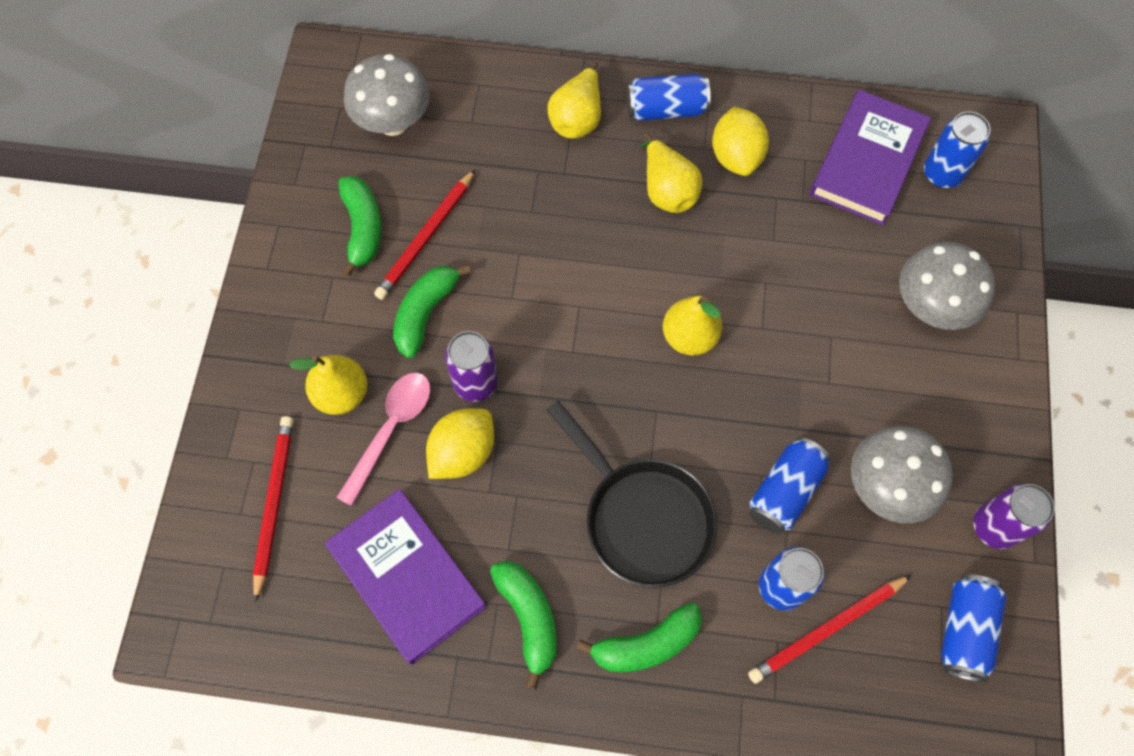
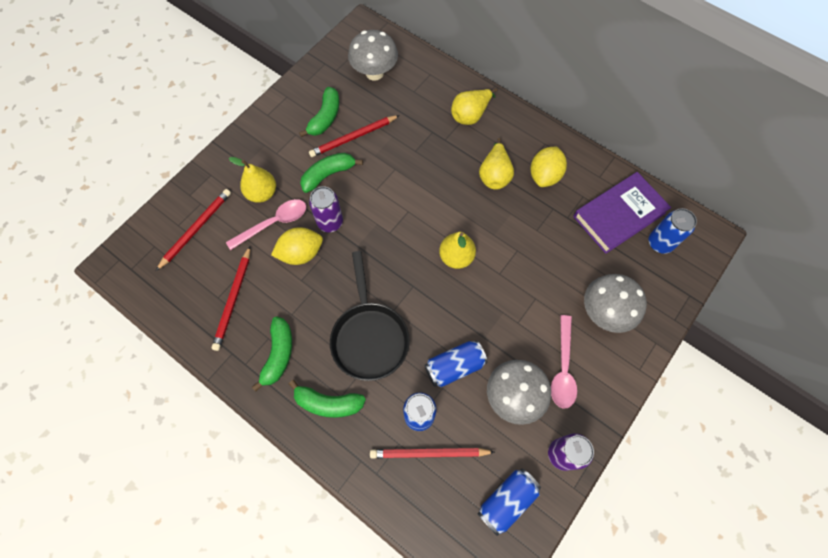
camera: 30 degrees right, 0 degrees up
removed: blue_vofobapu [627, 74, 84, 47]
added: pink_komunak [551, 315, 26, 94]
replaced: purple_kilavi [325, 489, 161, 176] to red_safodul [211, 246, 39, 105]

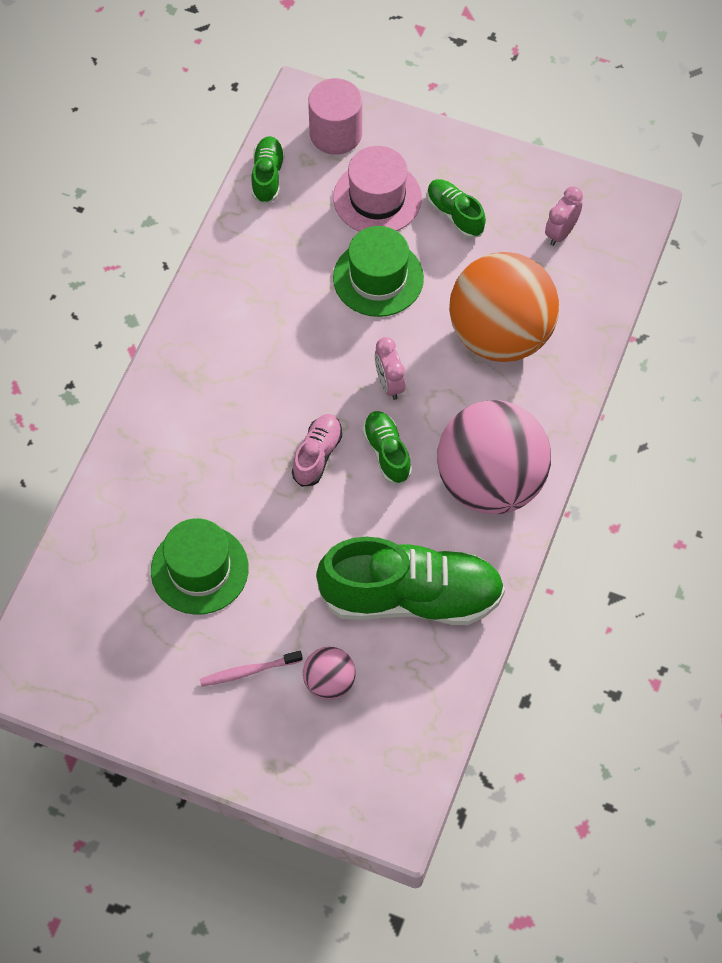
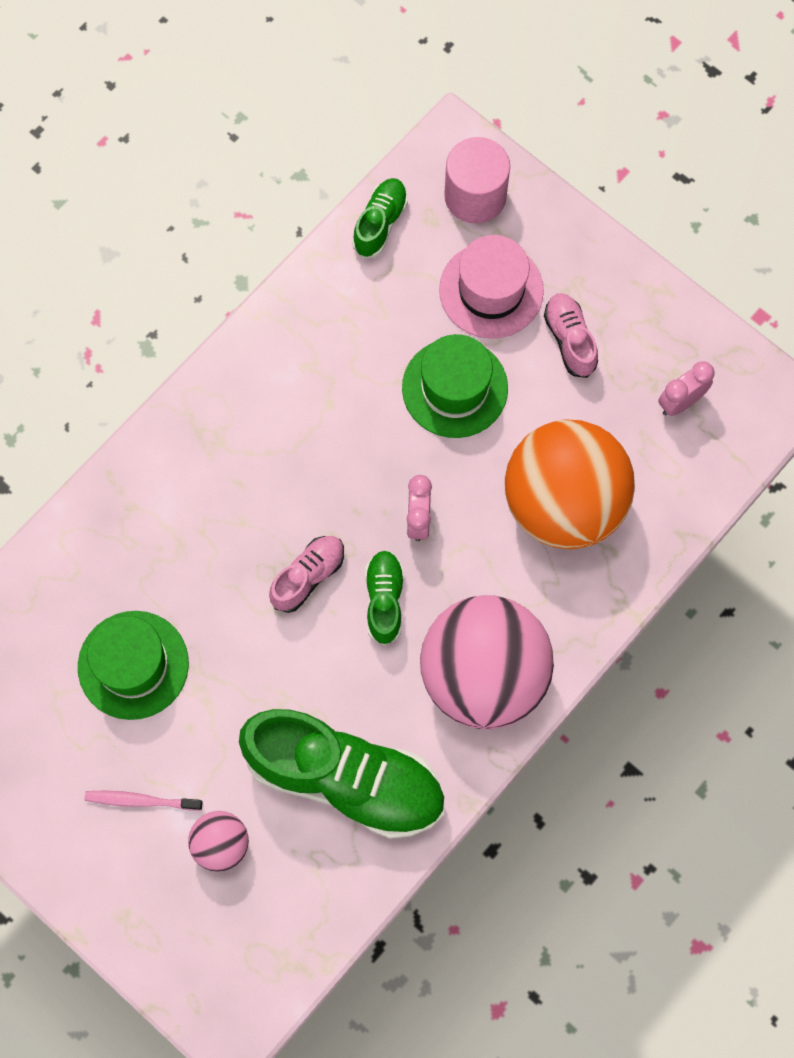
camera: 20 degrees right, 10 degrees up
recoloured: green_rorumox [427, 179, 59, 59] to pink_rorumox [544, 293, 54, 85]

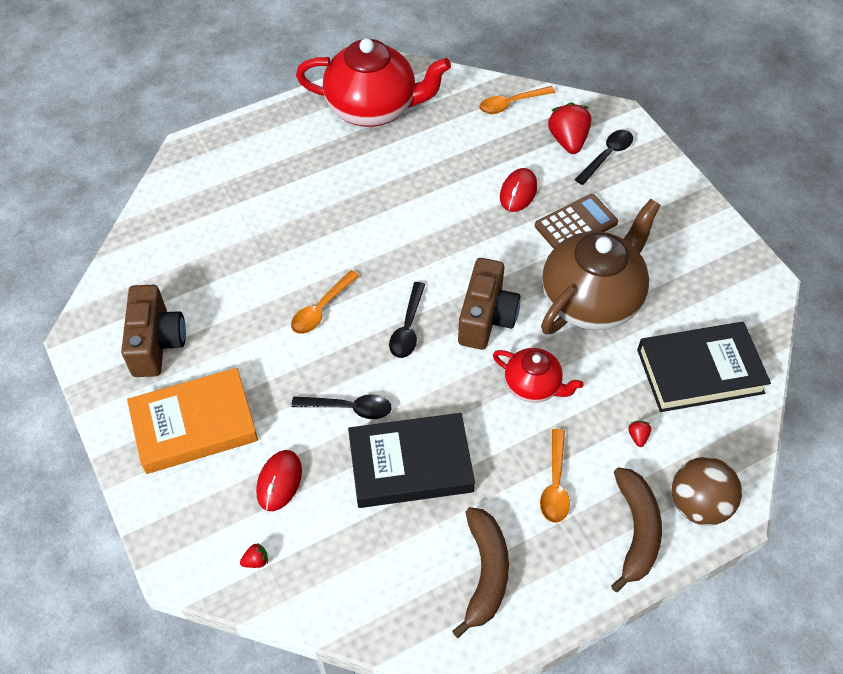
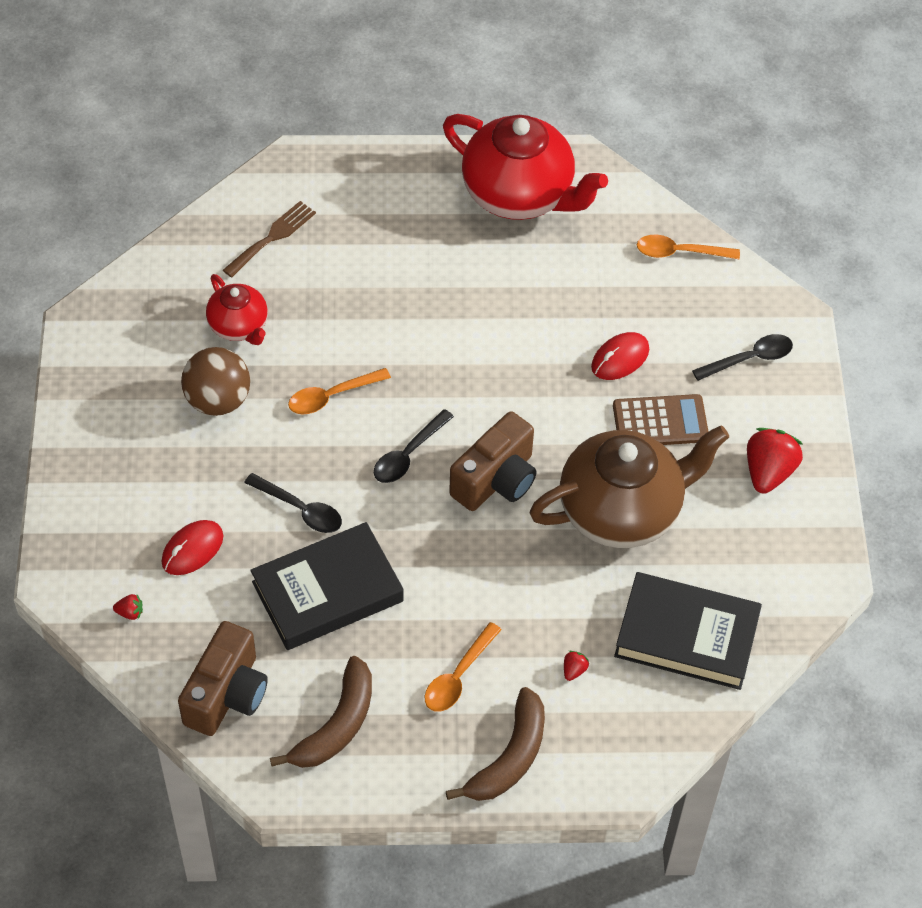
camera: 25 degrees right, 0 degrees up
removed: orange_kilavi [127, 368, 131, 106]
added: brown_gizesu [223, 201, 93, 76]
moved: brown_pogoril [121, 285, 65, 92] to [178, 621, 90, 115]; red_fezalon [493, 348, 90, 55] to [206, 274, 62, 71]; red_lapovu [548, 102, 43, 52] to [747, 428, 56, 66]; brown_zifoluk [672, 457, 70, 69] to [181, 347, 69, 69]
turned: black_kilavi [348, 413, 127, 95] = [251, 522, 153, 128] 45 degrees counterclockwise

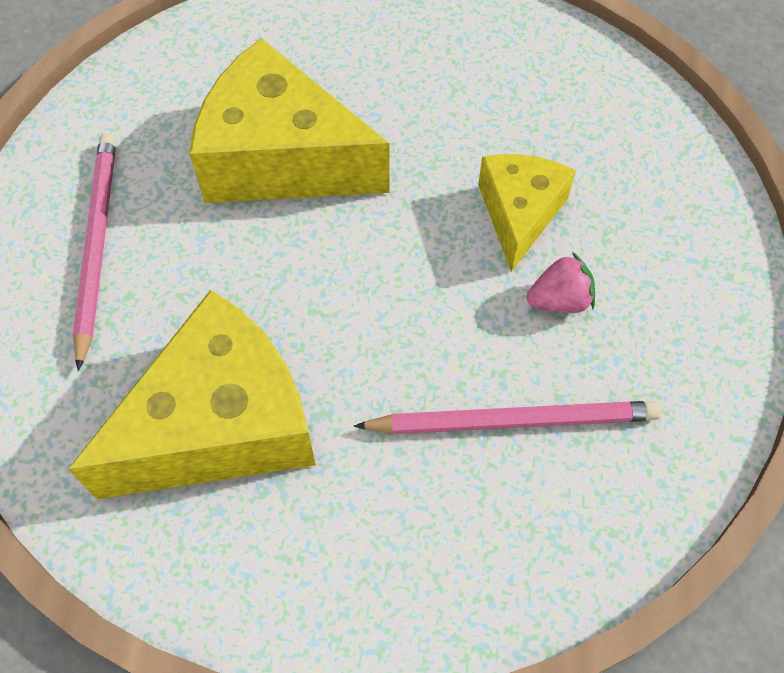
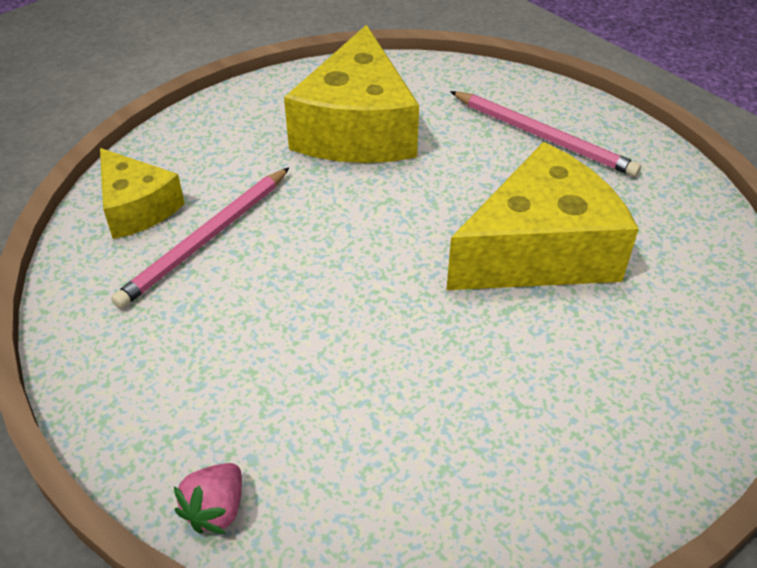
camera: 130 degrees right, 15 degrees down
moved: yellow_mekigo [478, 154, 98, 118] to [100, 148, 85, 91]; pink_lapovu [527, 252, 68, 61] to [174, 463, 68, 71]

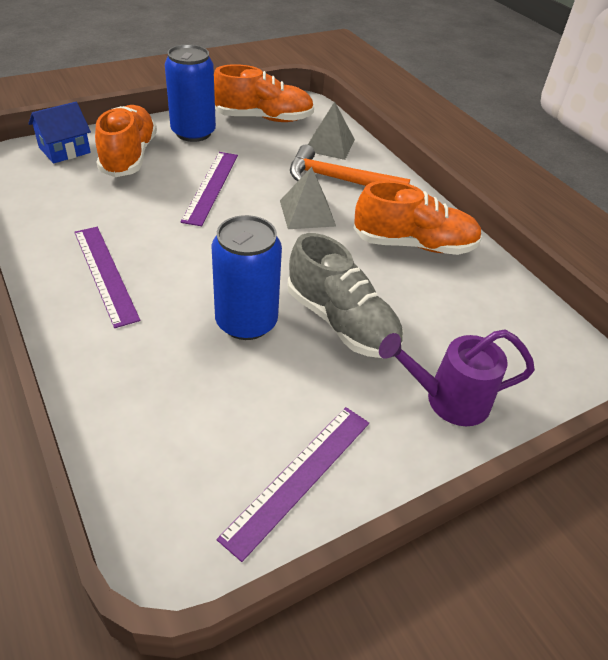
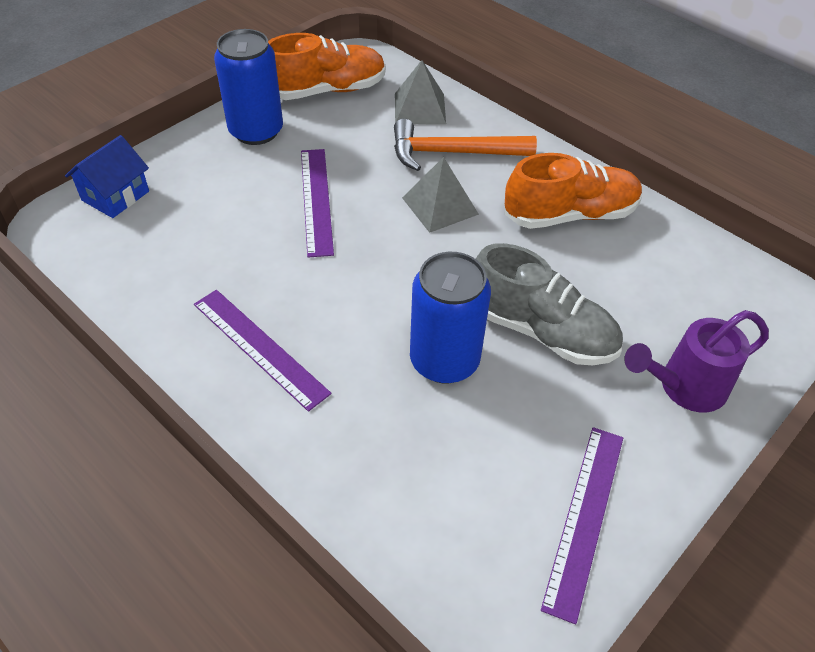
camera: 15 degrees left, 5 degrees up
removed: orange_rorumox [95, 105, 62, 72]

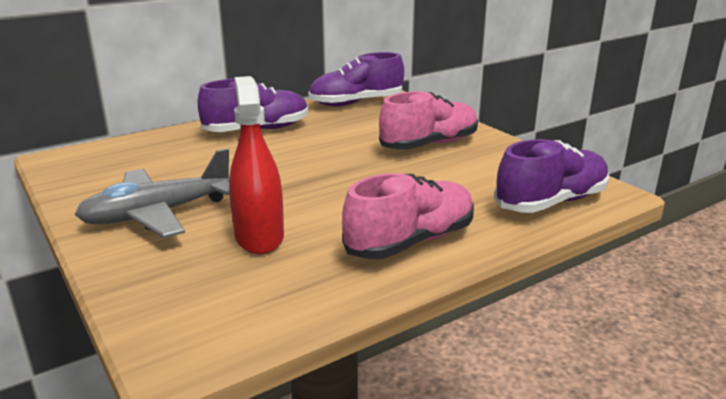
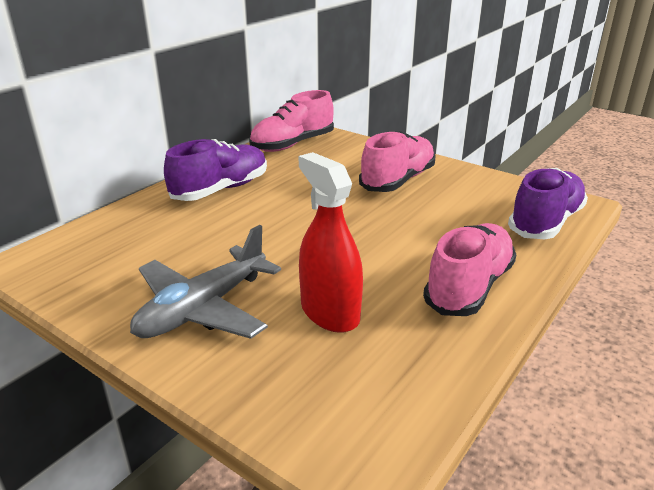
camera: 20 degrees left, 5 degrees up
recoloured: purple_rorumox [308, 52, 96, 54] to pink_rorumox [249, 90, 85, 62]

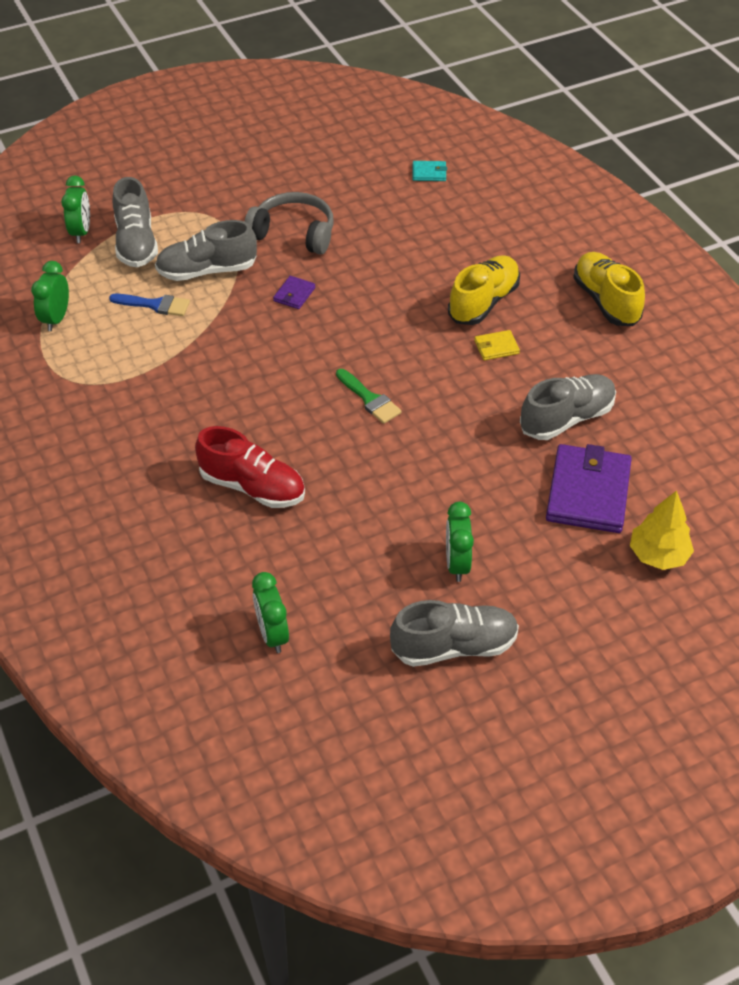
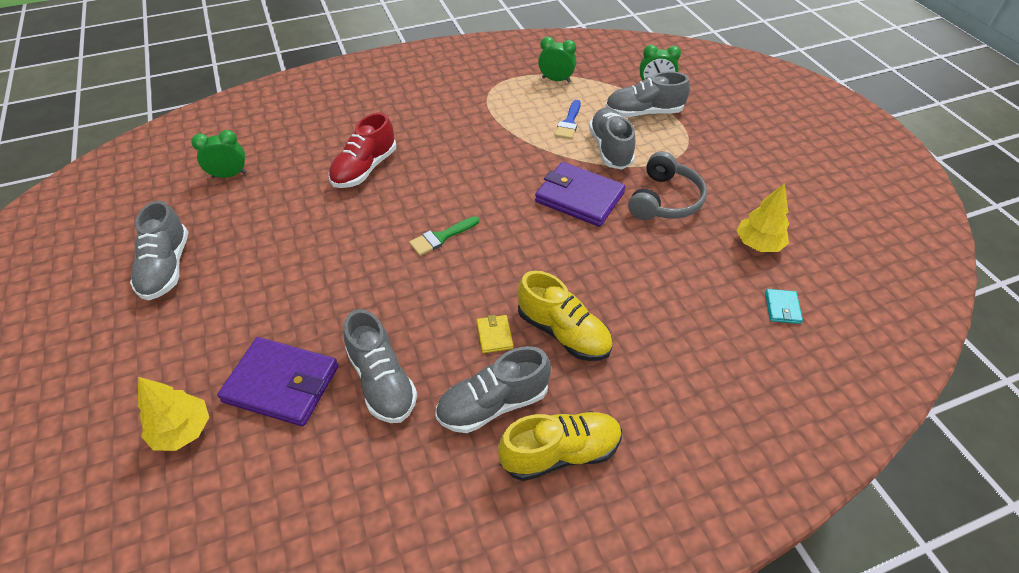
camera: 95 degrees right, 0 degrees up
removed: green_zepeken [446, 502, 28, 80]
added: grey_rorumox [435, 346, 116, 87]; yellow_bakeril [737, 183, 52, 69]
resized: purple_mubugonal [273, 276, 42, 33] = [535, 162, 91, 65] x2.22

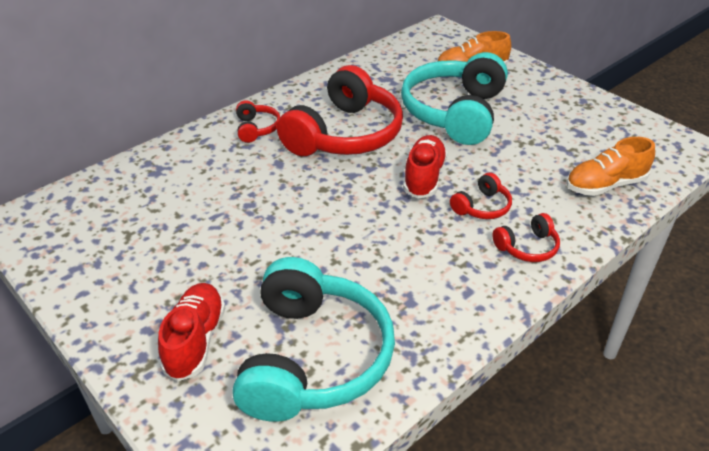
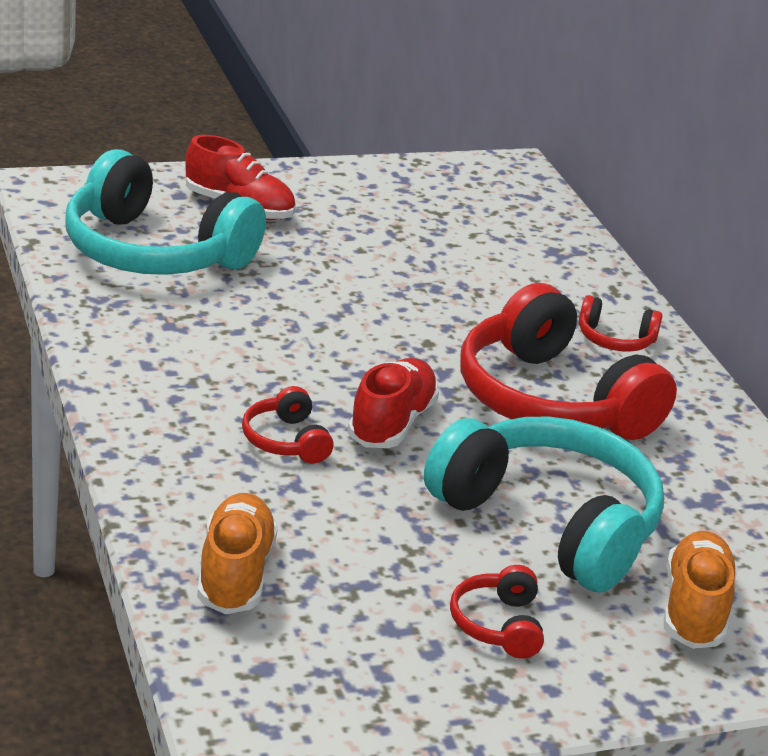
camera: 110 degrees right, 10 degrees down
moved: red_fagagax [492, 213, 68, 49] to [450, 565, 94, 94]
turned: red_rorumox [403, 135, 45, 63] = [348, 358, 91, 90] 105 degrees counterclockwise

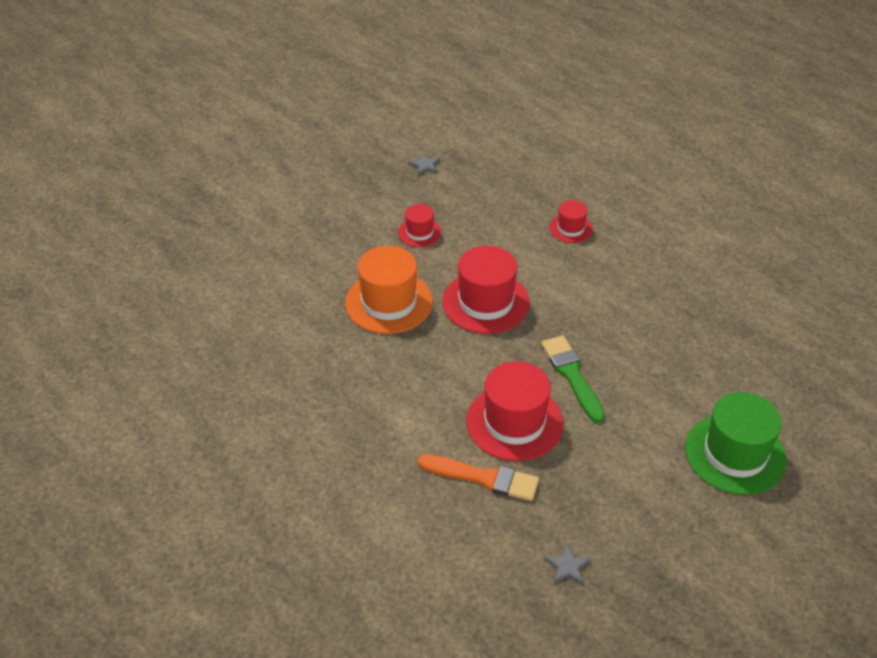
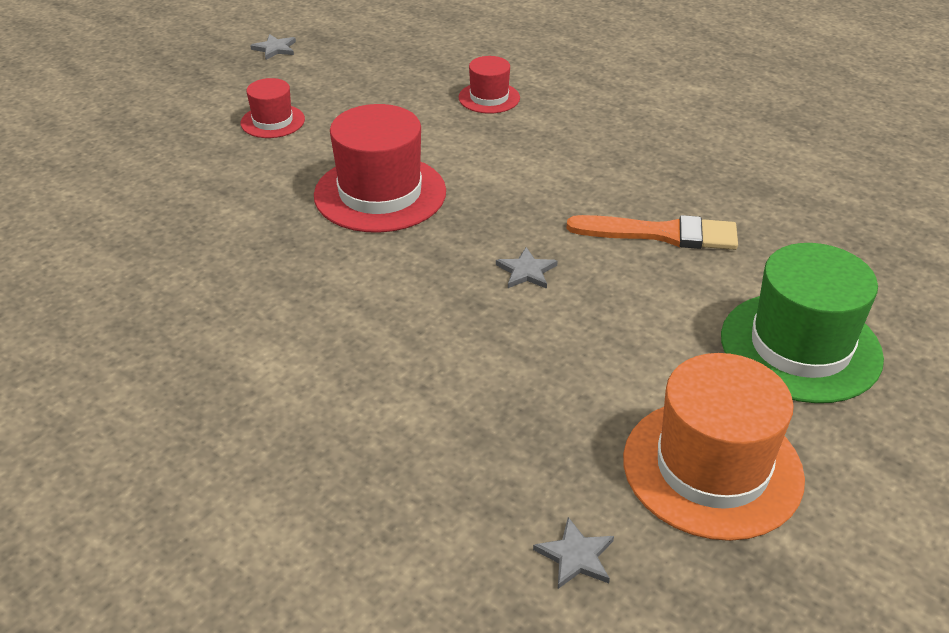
camera: 10 degrees left, 5 degrees down
removed: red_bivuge [466, 362, 98, 99]
moved: orange_bivuge [345, 246, 88, 88] to [623, 353, 182, 188]; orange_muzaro [417, 454, 122, 47] to [566, 215, 172, 35]
replaced: green_muzaro [541, 335, 64, 88] to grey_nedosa [496, 247, 62, 42]

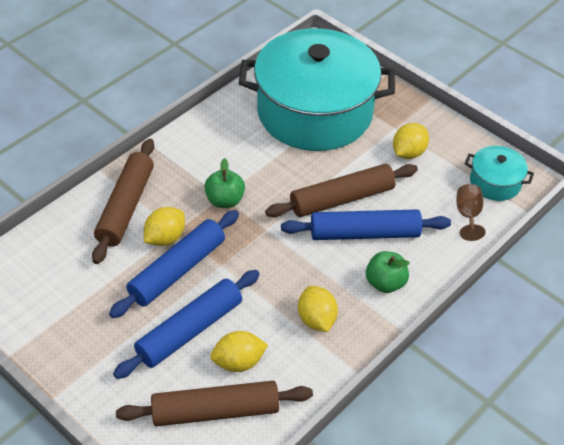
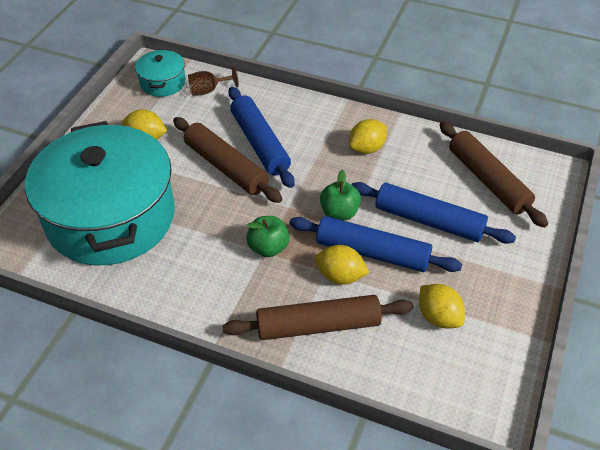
camera: 110 degrees left, 0 degrees up
moved: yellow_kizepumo [210, 331, 58, 41] to [419, 284, 46, 45]; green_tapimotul [366, 251, 44, 42] to [320, 170, 41, 51]

